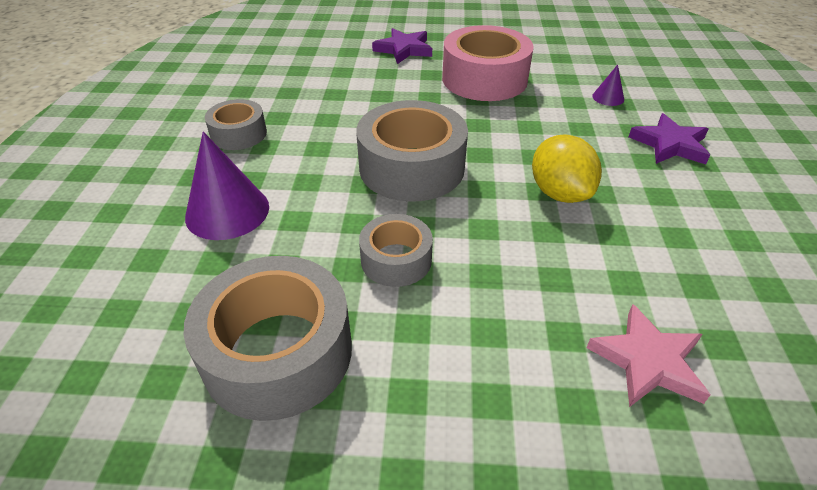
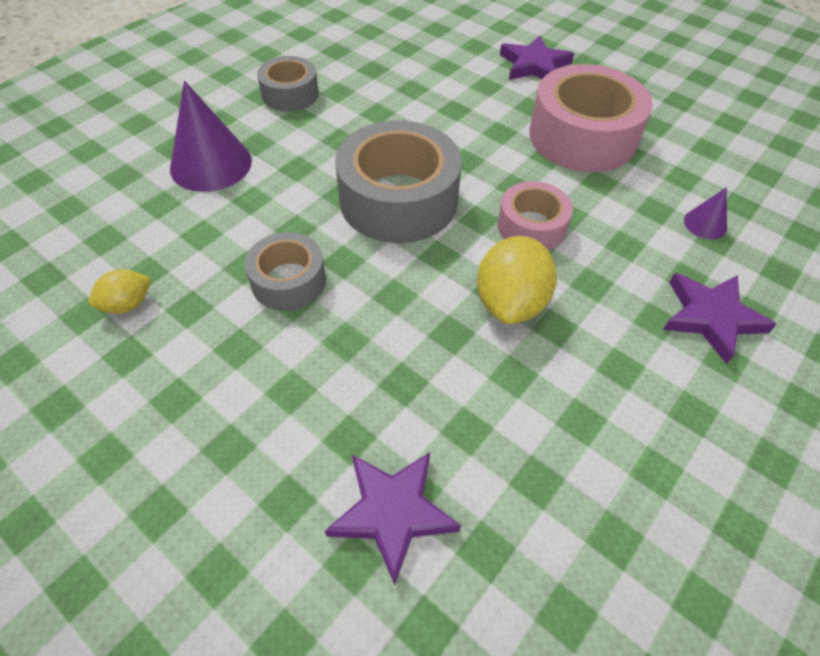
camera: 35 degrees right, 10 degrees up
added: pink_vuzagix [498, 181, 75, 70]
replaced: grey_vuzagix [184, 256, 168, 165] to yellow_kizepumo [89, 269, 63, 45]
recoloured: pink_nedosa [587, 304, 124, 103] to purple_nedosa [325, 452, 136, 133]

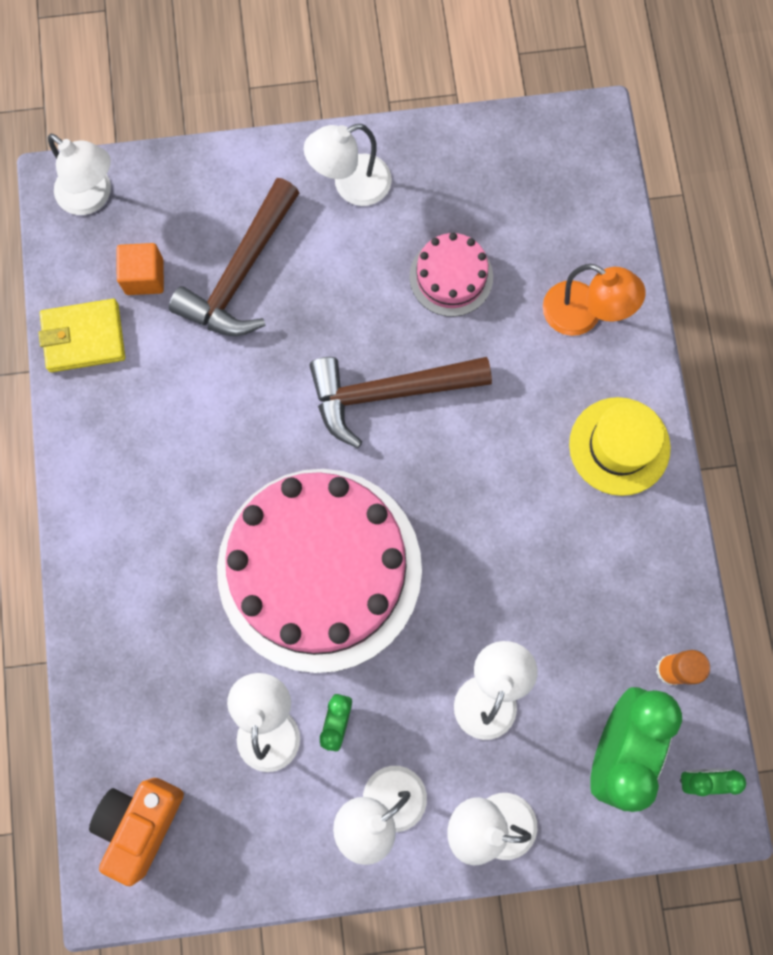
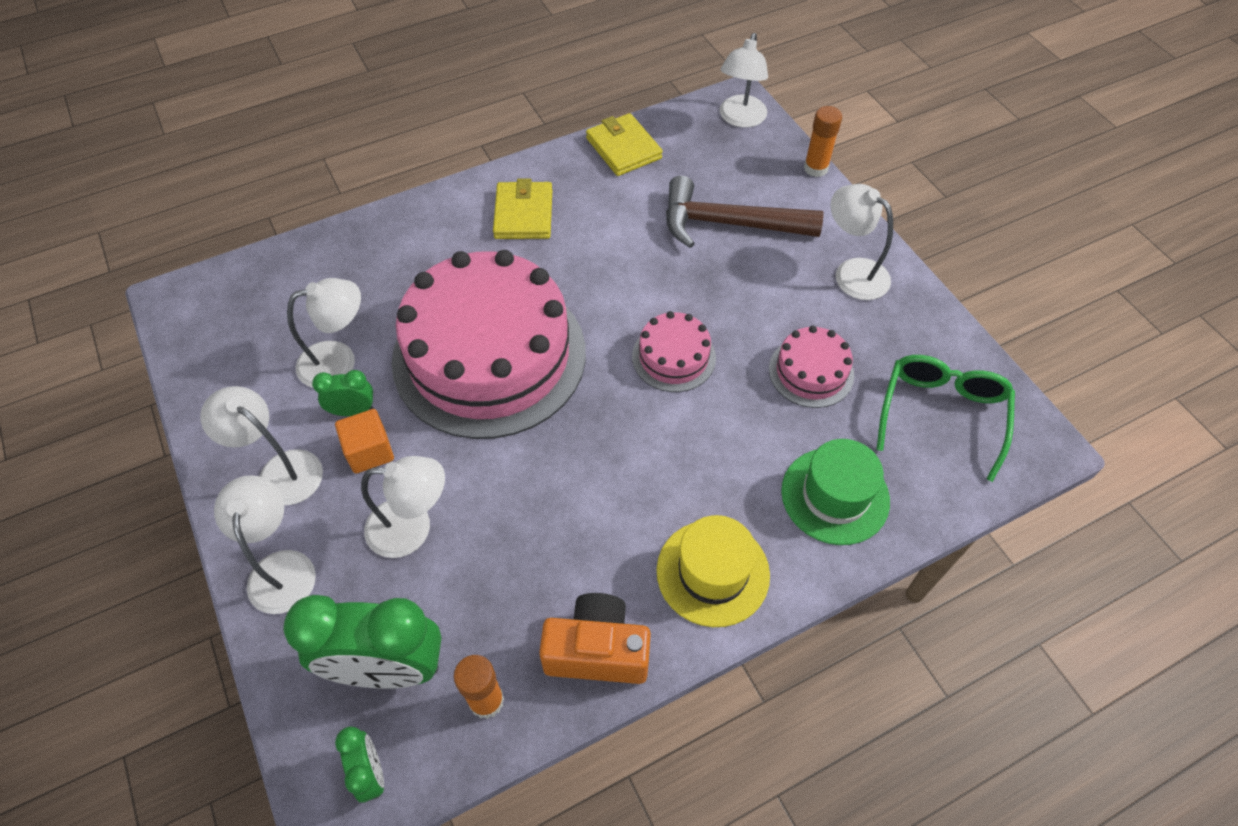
camera: 70 degrees right, 20 degrees down
added: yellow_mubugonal [493, 178, 59, 61]; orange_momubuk [804, 106, 38, 71]; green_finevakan [876, 355, 139, 127]
moved: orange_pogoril [89, 778, 95, 108] to [539, 593, 112, 91]; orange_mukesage [117, 243, 47, 52] to [335, 409, 59, 65]
replaced: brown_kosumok [309, 357, 183, 91] to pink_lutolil [632, 311, 84, 81]; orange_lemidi [543, 264, 103, 72] to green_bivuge [781, 439, 109, 106]

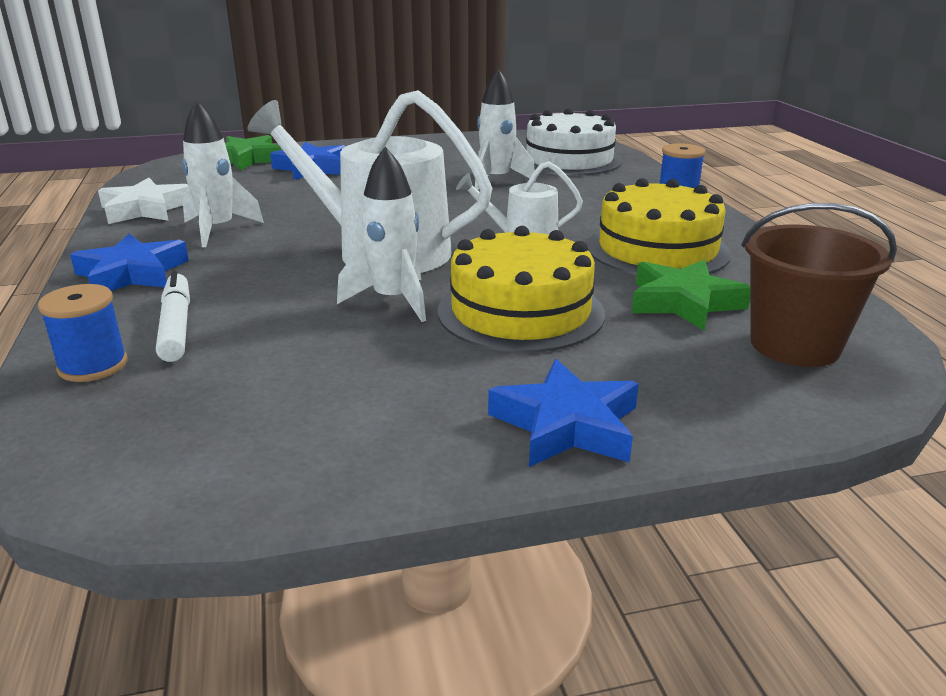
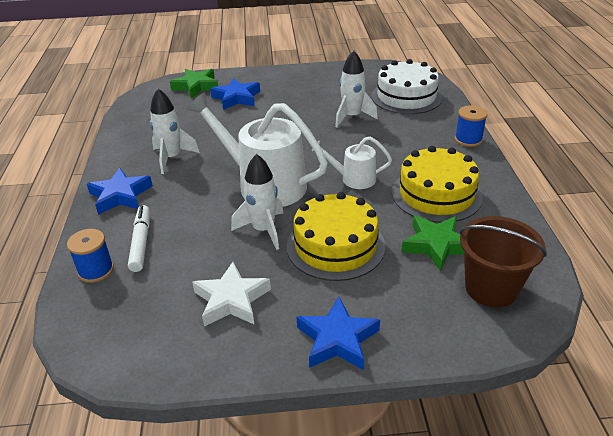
camera: 10 degrees right, 10 degrees up
moved: white_nedosa [98, 178, 90, 46] to [192, 262, 79, 64]

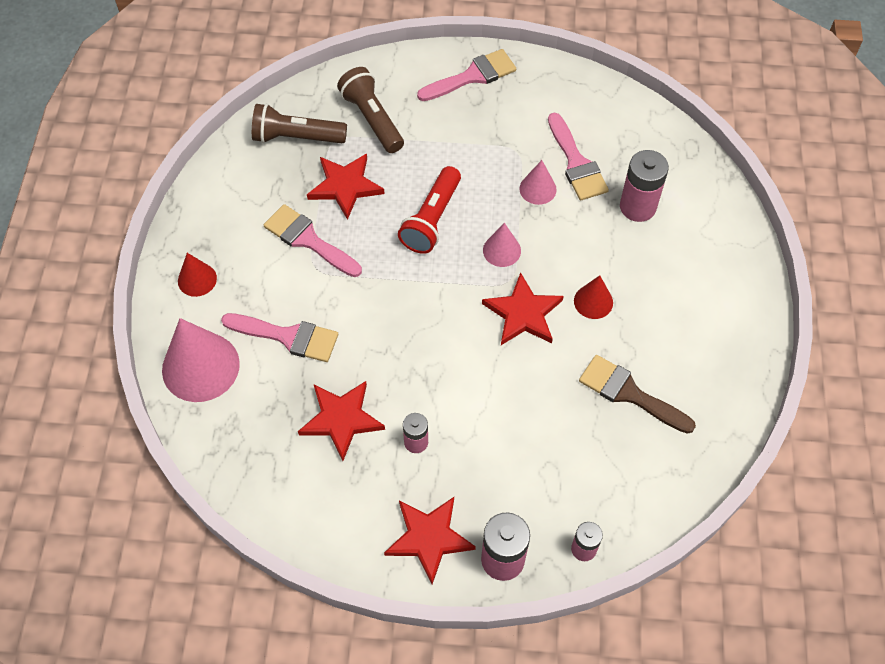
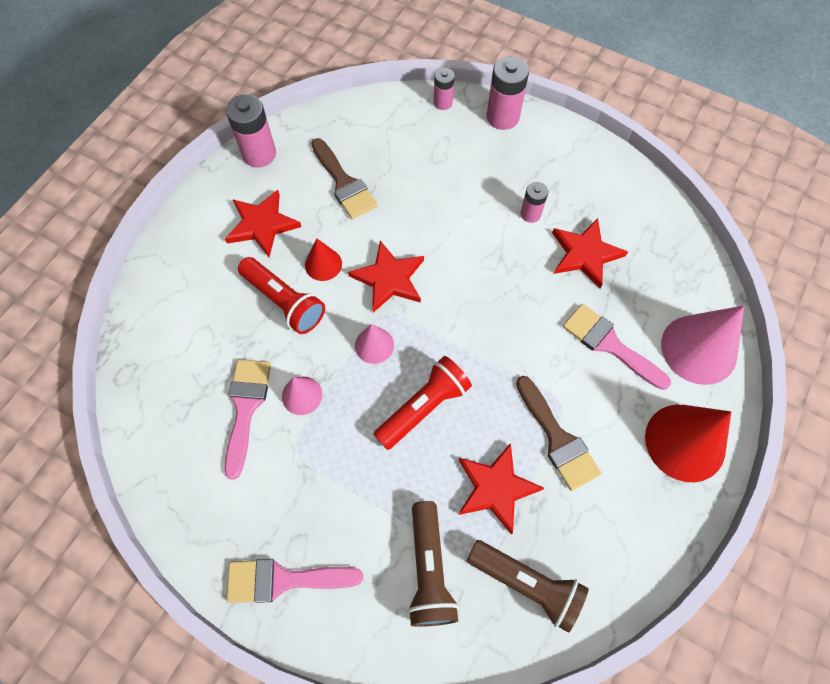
camera: 155 degrees left, 5 degrees up
added: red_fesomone [238, 257, 87, 77]
moved: red_nedosa [384, 497, 92, 87] to [225, 190, 76, 67]; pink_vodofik [620, 150, 49, 72] to [226, 94, 50, 73]
recoloured: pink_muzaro [264, 204, 98, 73] to brown_muzaro [516, 376, 85, 115]
resized: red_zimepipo [178, 253, 39, 44] = [645, 405, 86, 77] x1.91

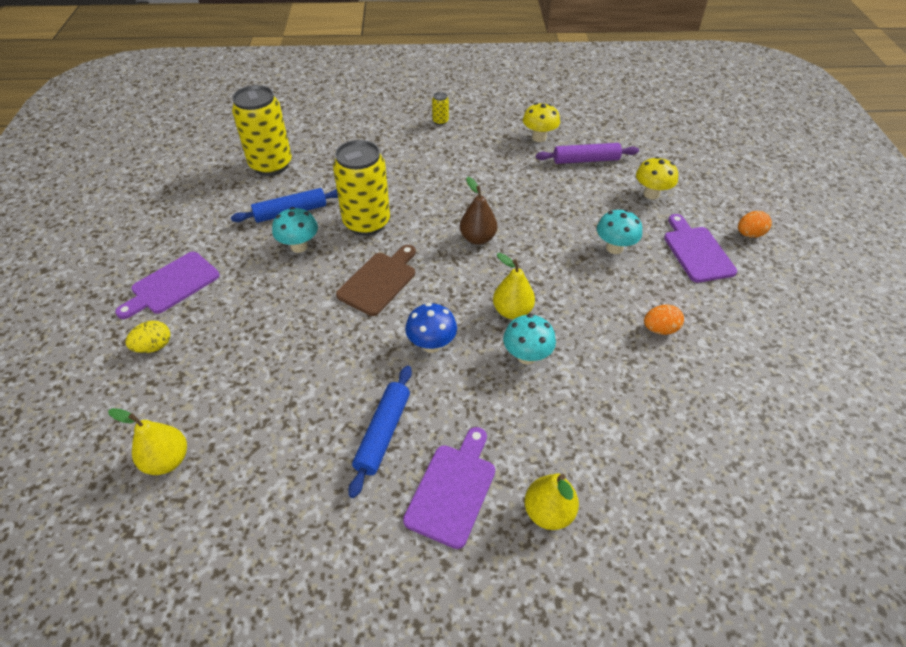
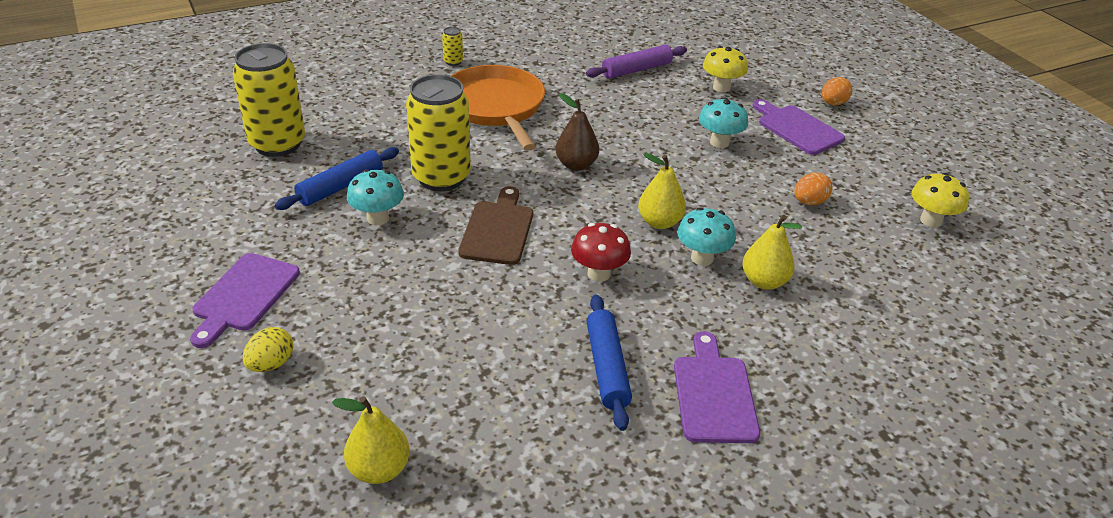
camera: 25 degrees left, 10 degrees down
added: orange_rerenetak [451, 65, 94, 86]
moved: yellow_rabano [523, 103, 37, 39] to [912, 173, 57, 55]; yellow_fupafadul [524, 473, 55, 57] to [742, 215, 60, 75]
recoloured: blue_rabano [405, 303, 52, 50] to red_rabano [571, 223, 60, 59]

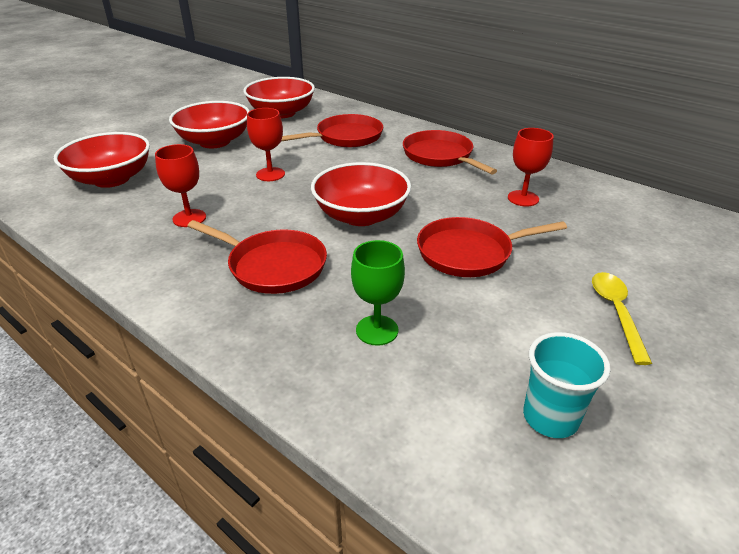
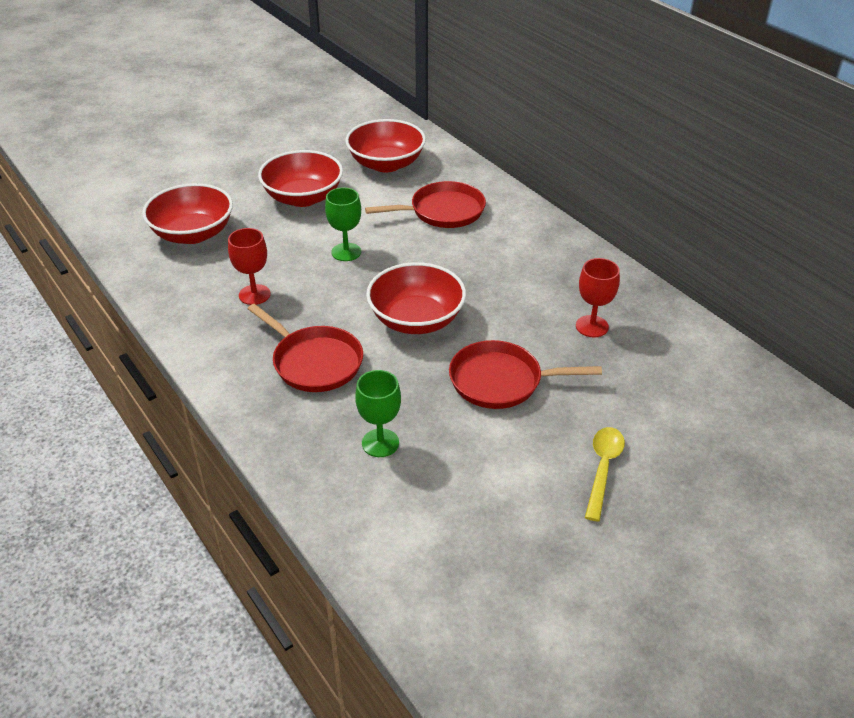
camera: 15 degrees right, 5 degrees up
removed: red_rerenetak [403, 130, 94, 45]; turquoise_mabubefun [523, 332, 88, 106]
recoloured: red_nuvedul [247, 108, 38, 73] to green_nuvedul [325, 188, 36, 73]

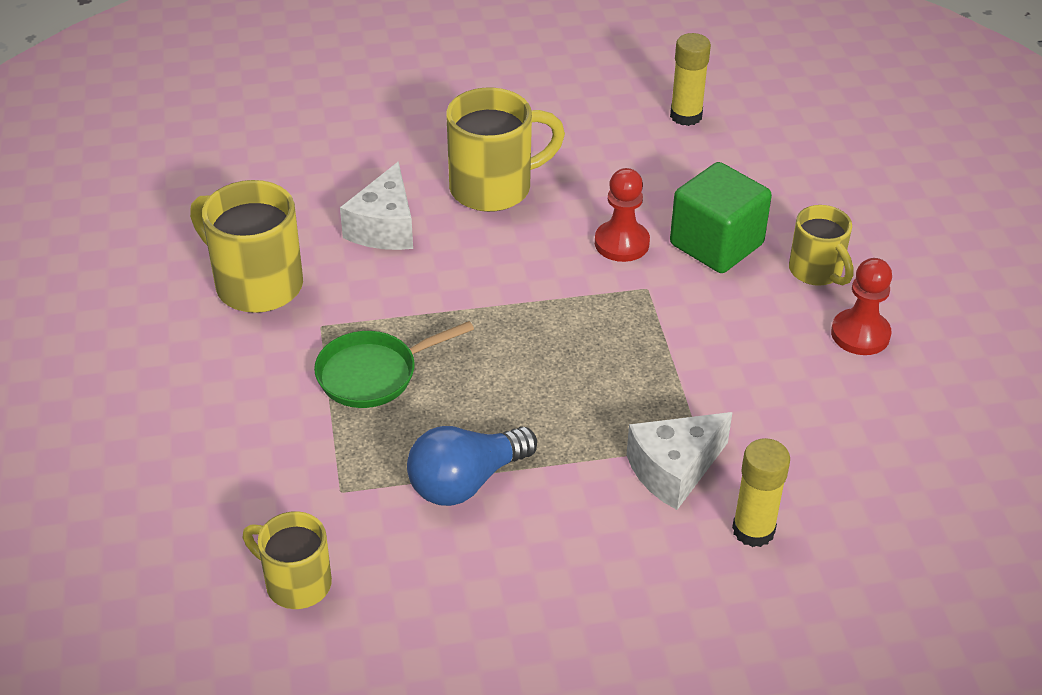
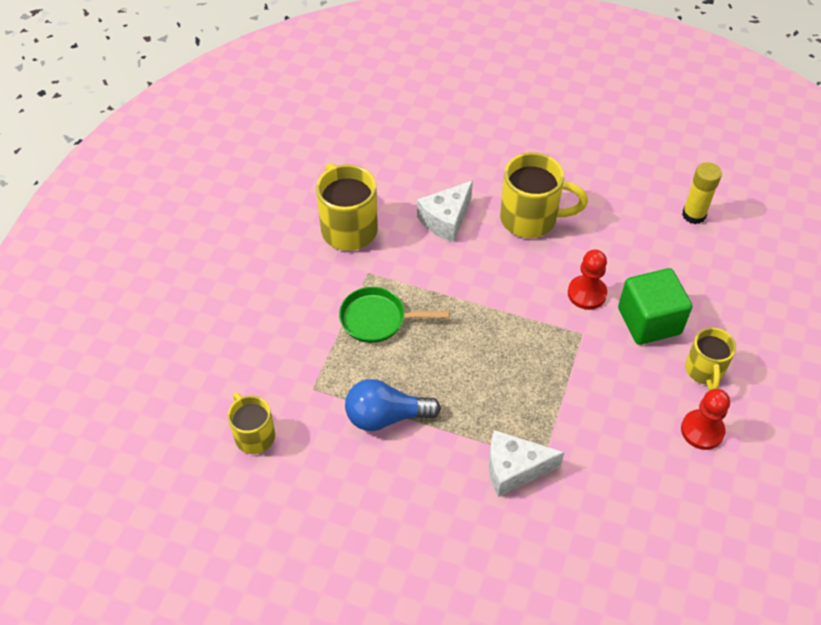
camera: 30 degrees right, 10 degrees up
removed: yellow_momubuk [732, 438, 58, 109]

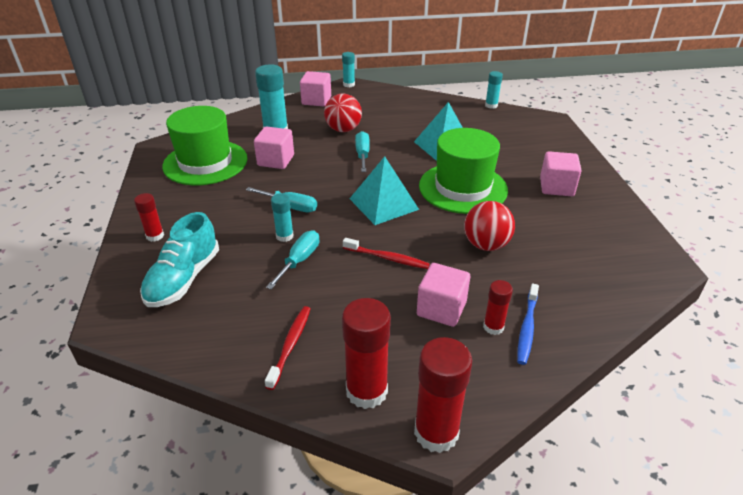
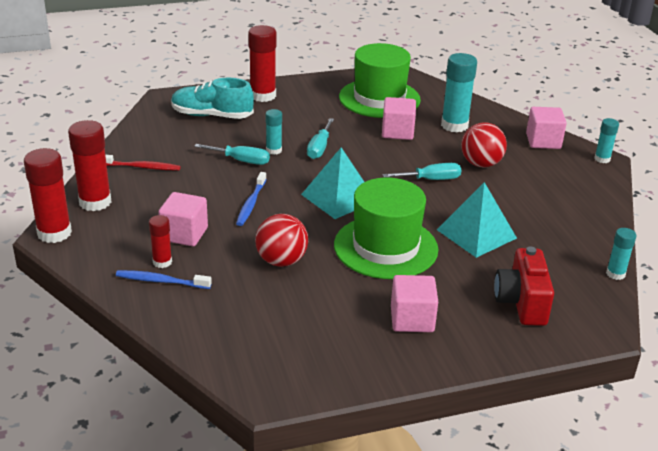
camera: 80 degrees right, 5 degrees down
added: red_pogoril [494, 246, 60, 80]
recoloured: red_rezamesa [343, 238, 87, 31] to blue_rezamesa [236, 172, 31, 54]
resized: red_momubuk [134, 193, 30, 49] = [248, 25, 28, 77] x1.81

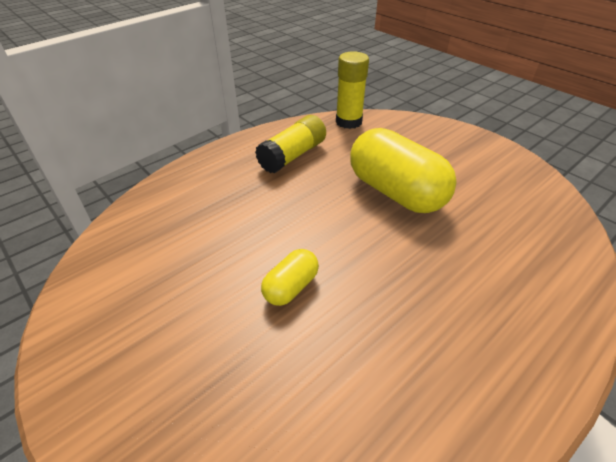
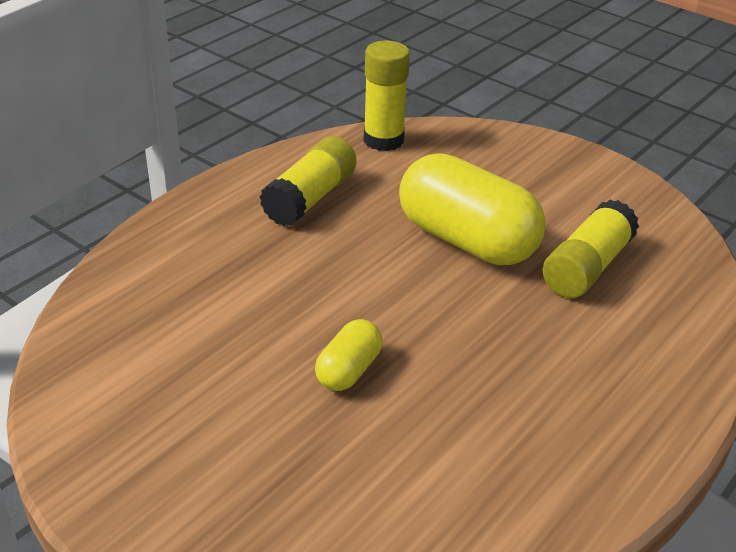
camera: 10 degrees left, 5 degrees down
added: yellow_momubuk [543, 200, 96, 98]

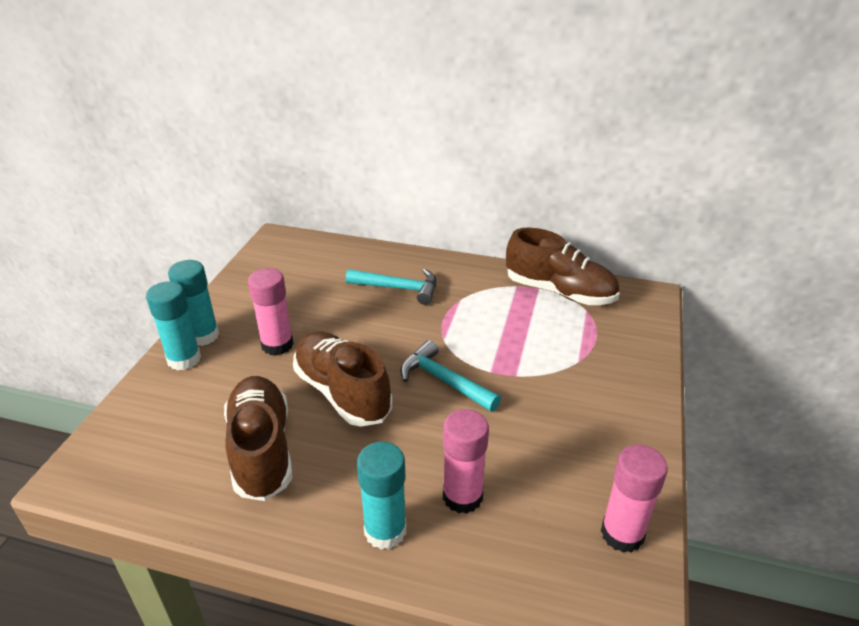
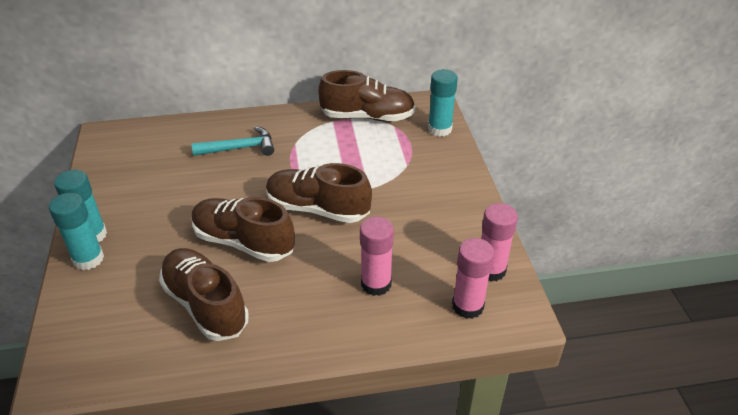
camera: 25 degrees left, 5 degrees up
moved: pink_momubuk [248, 268, 46, 88] to [452, 238, 42, 81]; turquoise_momubuk [357, 442, 49, 107] to [428, 69, 30, 68]
replaced: turquoise_kosumok [400, 340, 101, 72] to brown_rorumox [266, 163, 106, 60]

